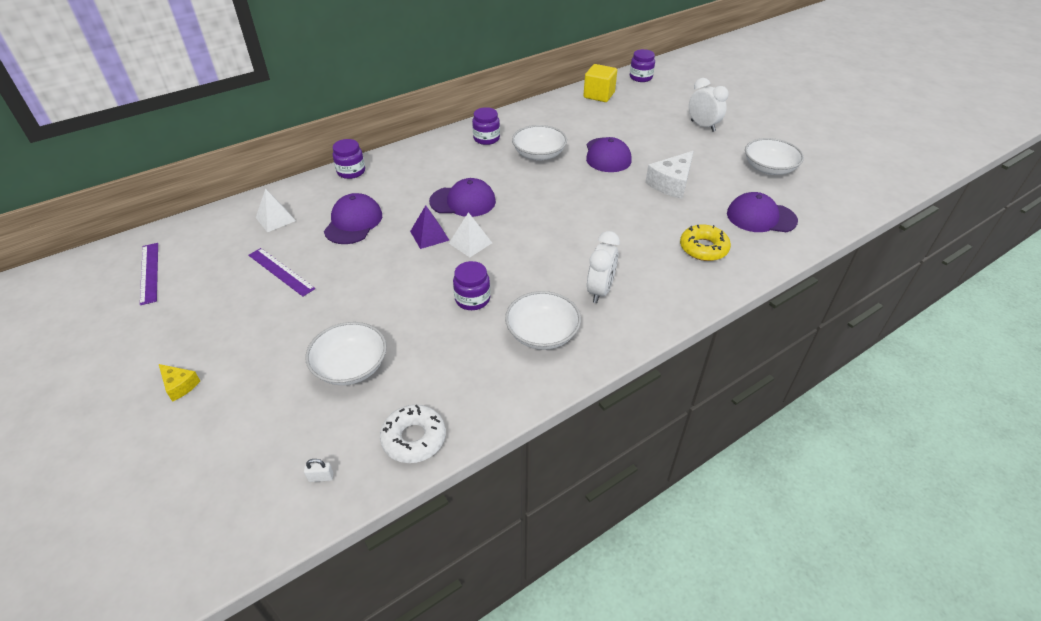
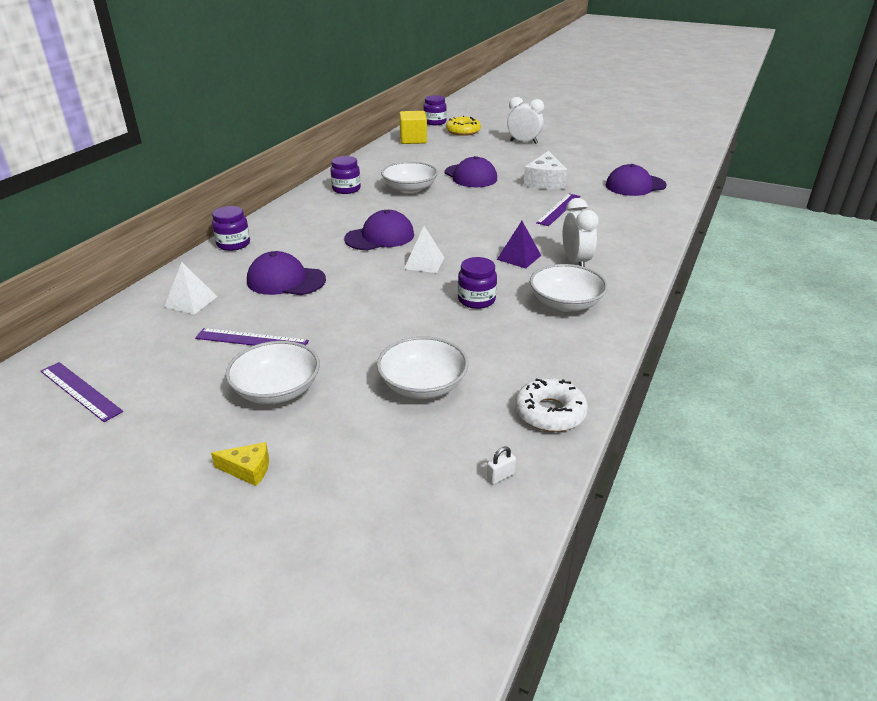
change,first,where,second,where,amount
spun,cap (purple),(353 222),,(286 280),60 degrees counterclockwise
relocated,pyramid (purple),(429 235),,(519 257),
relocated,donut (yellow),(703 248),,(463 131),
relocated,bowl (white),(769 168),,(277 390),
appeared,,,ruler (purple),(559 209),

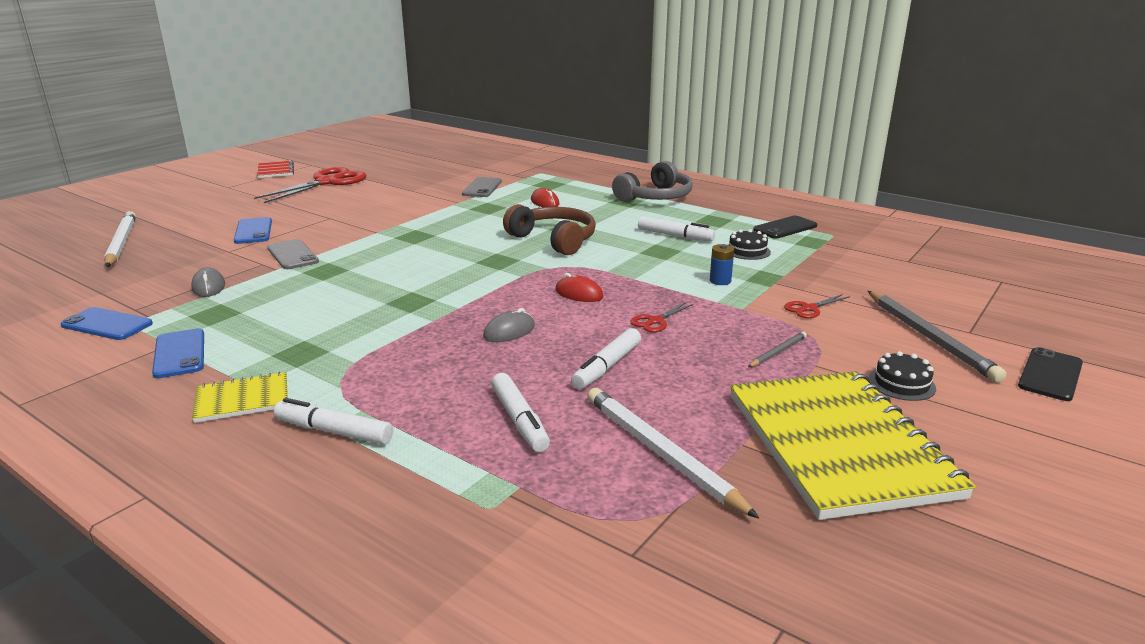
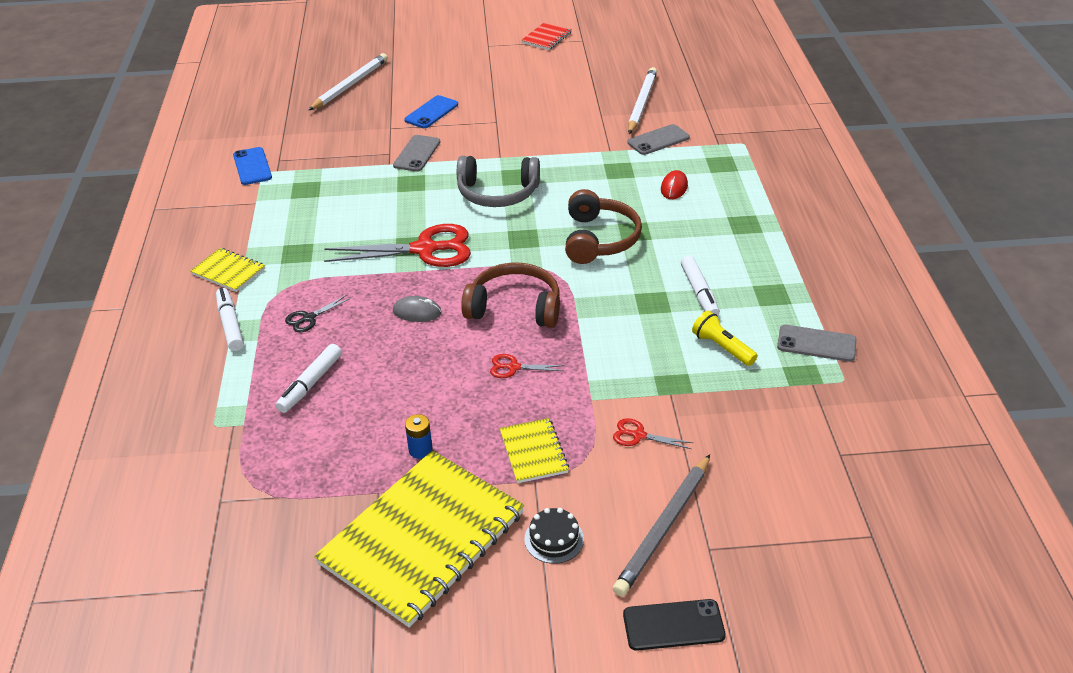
change,first,where,second,where,amount
missing,phone (blue),(180 353),,,
missing,mouse (grey),(208 287),,,
relocated,scissors (red),(327 182),,(425 249),
exchanged,mouse (red),(579 294),headphones (brown),(514 307),
missing,marker (white),(606 367),,,
relocated,pencil (white),(661 453),,(642 103),
relocated,headphones (grey),(655 197),,(497 193),
relocated,battery (blue),(720 281),,(420 450),
exchanged,cake (black),(747 251),flashlight (yellow),(722 347),
exchanged,pencil (grey),(778 352),notebook (yellow),(533 452),
colour,phone (black),(785 228),phone (grey),(816 344),
appeared,,,scissors (black),(309 318),

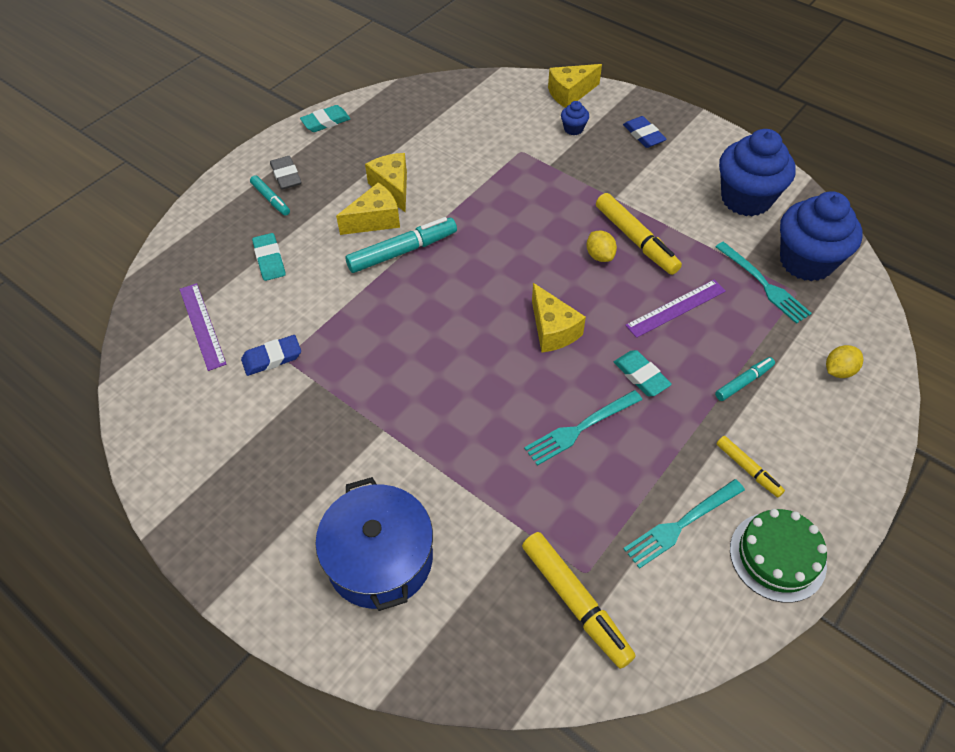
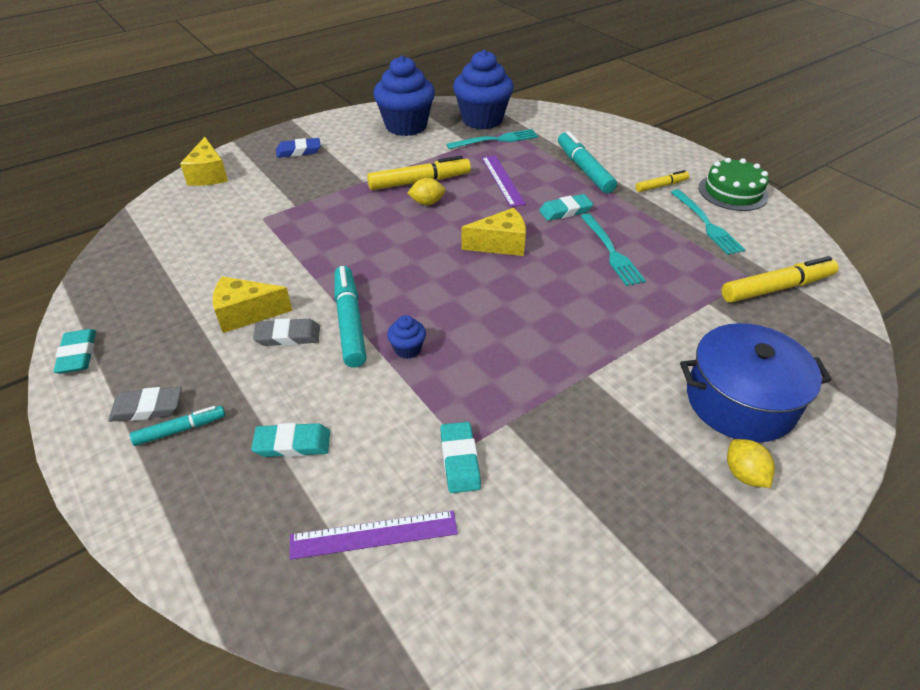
change,first,where,second,where,amount
colour,eraser (blue),(272 358),eraser (turquoise),(459 460),
exchanged,cheese (yellow),(375 220),eraser (grey),(288 336),
relocated,cupcake (blue),(573 129),,(407 349),
size,marker (turquoise),(744 382),,(584 169),x1.77
relocated,lemon (yellow),(838 370),,(744 474),

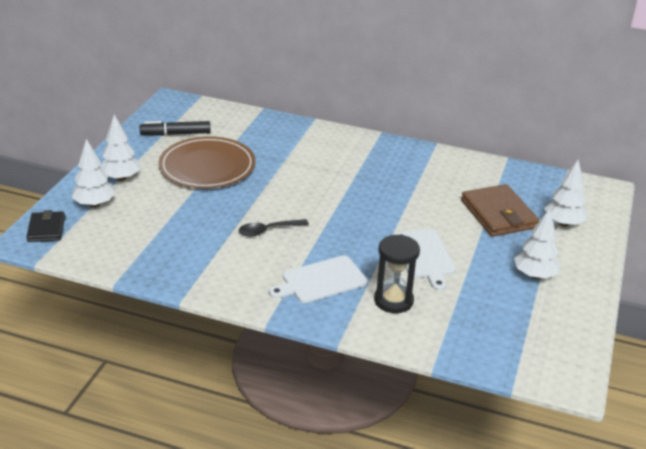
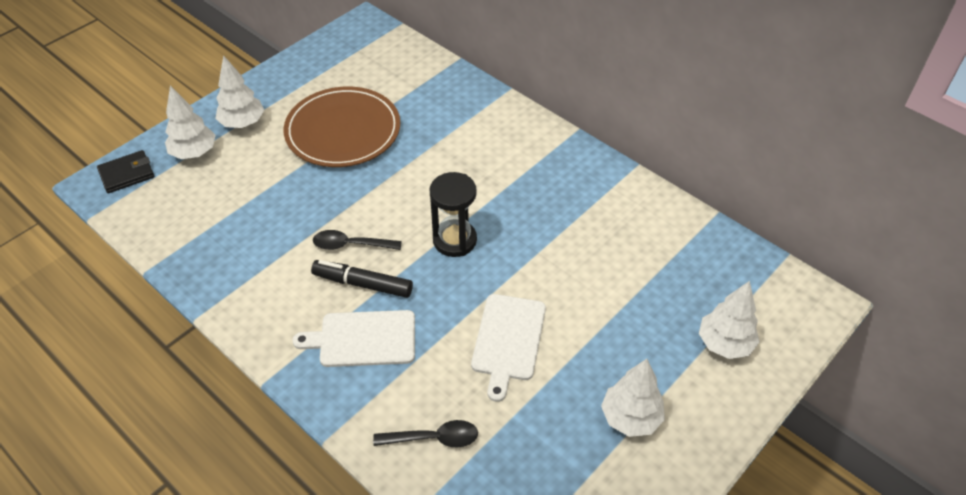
change,first,where,second,where,amount
spun,wallet (black),(46 229),,(127 174),45 degrees clockwise
relocated,marker (black),(176 134),,(363 284),
relocated,hourglass (black),(393 300),,(454 240),
missing,wallet (brown),(498 214),,,
appeared,,,spoon (black),(434 438),

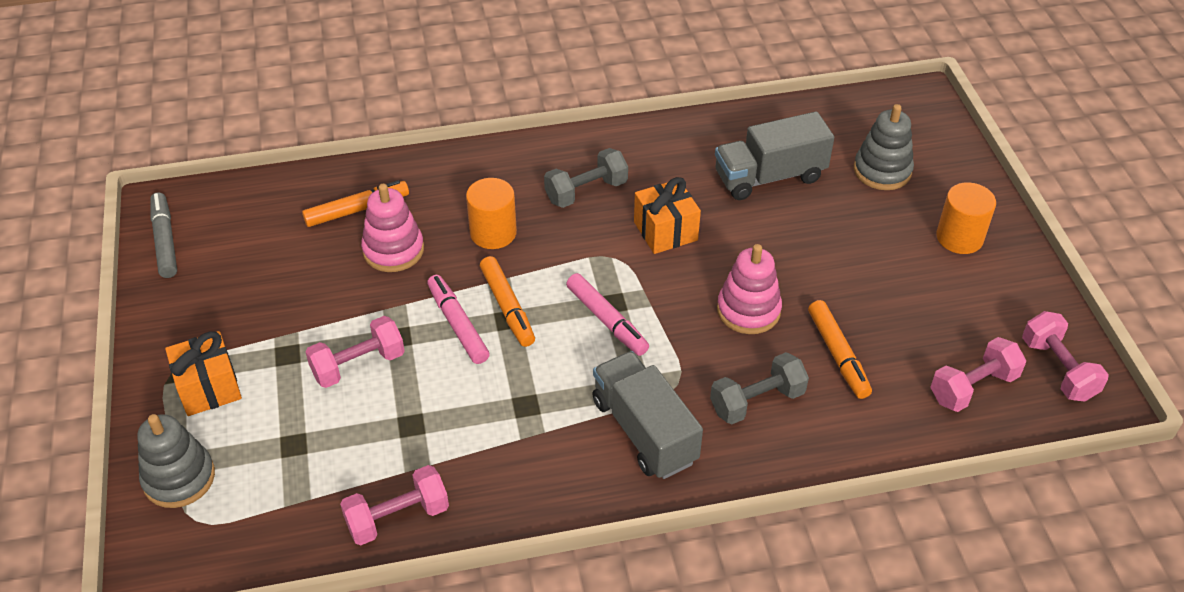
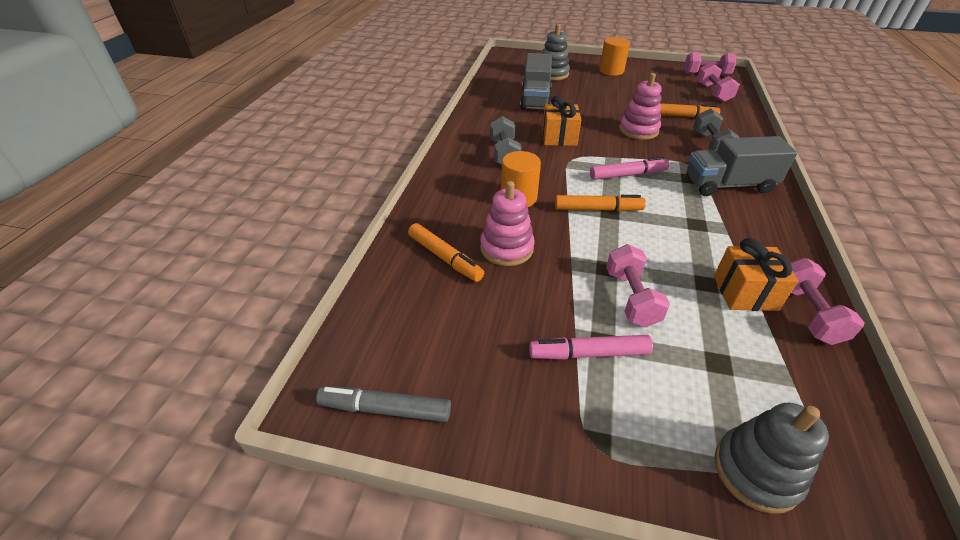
change,first,where,second,where,amount
relocated,gift (orange),(209 388),,(745 293),
spun,marker (orange),(356 210),,(444 257),135 degrees clockwise
relocated,marker (pink),(458 325),,(589 354),

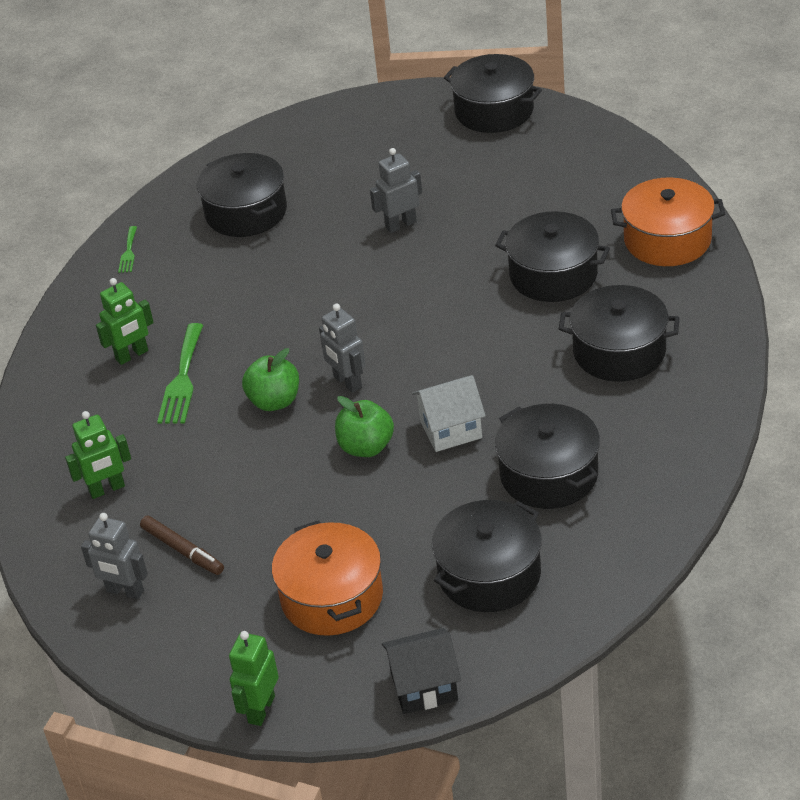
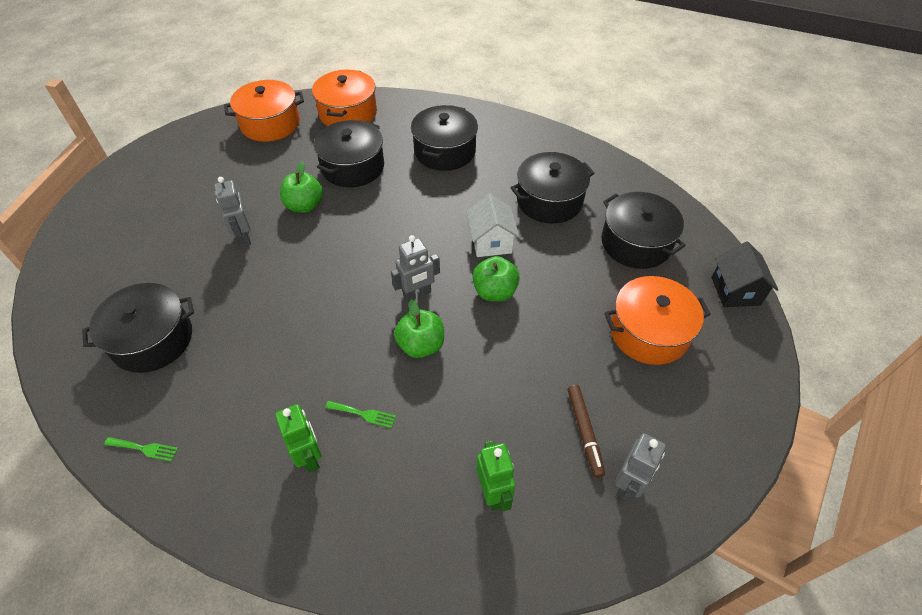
change,first,where,second,where,amount
spun,marker (brown),(183 550),,(584 432),120 degrees clockwise
size,fork (green),(182 379),,(363 414),x0.53
missing,robot (green),(261 709),,,
missing,pot (black),(494 111),,,
appeared,,,pot (orange),(270 124),
appeared,,,apple (green),(304 206),

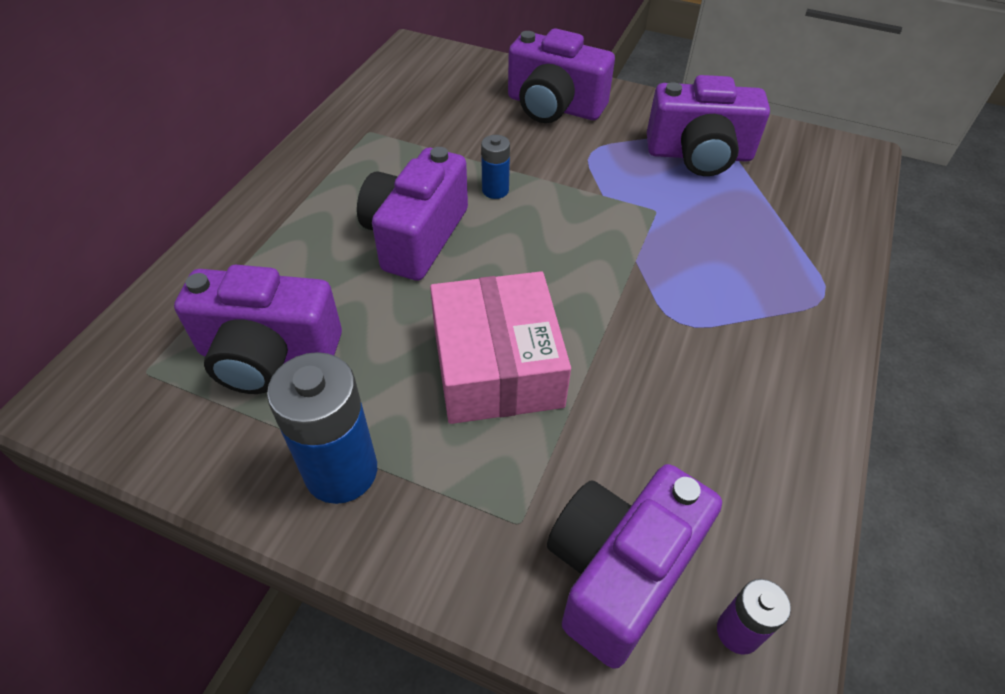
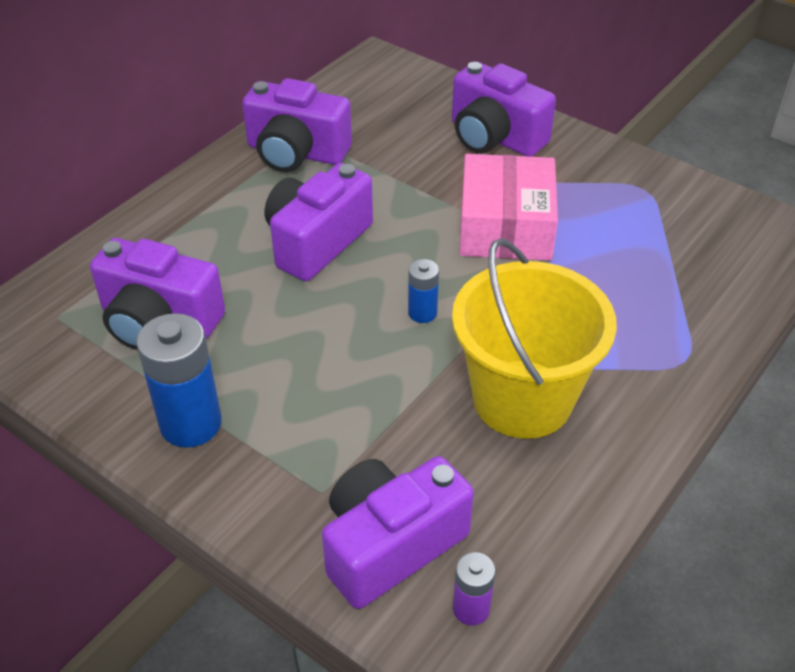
change,first,where,second,where,amount
relocated,box (pink),(497 365),,(505 226),
relocated,battery (blue),(495 190),,(422 313),
relocated,camera (purple),(699 155),,(296 152),
appeared,,,bucket (yellow),(522 399),

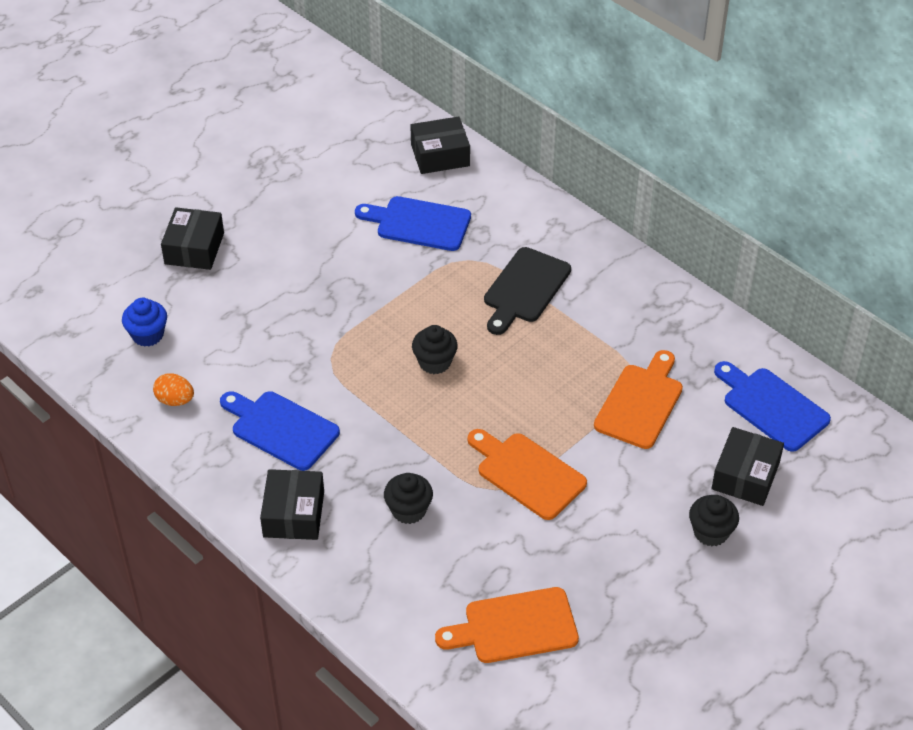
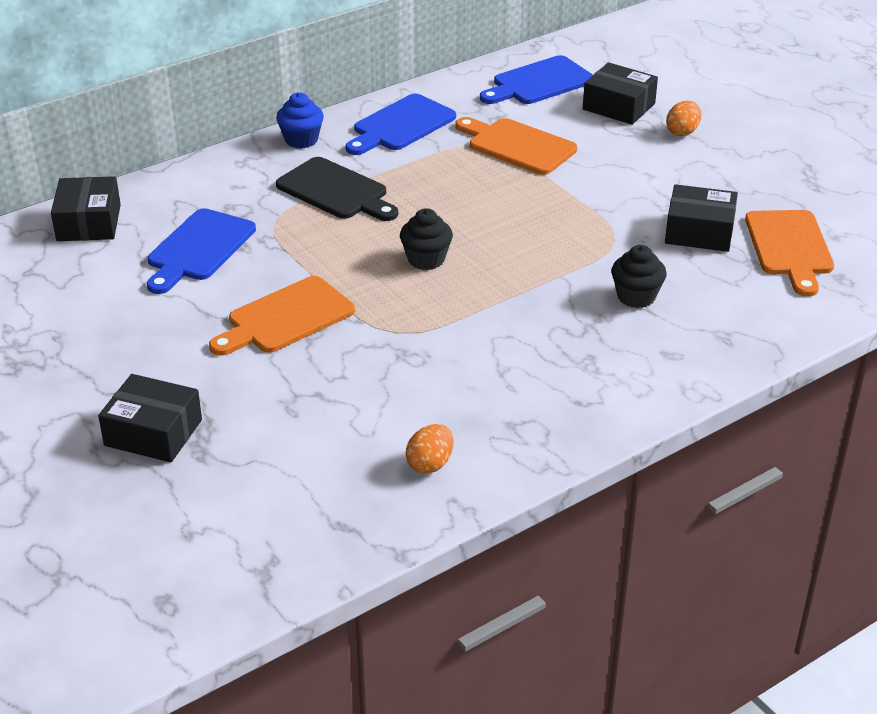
change,first,where,second,where,amount
relocated,cupcake (blue),(147 335),,(301 140),
relocated,cutting board (blue),(281 428),,(400 125),
relocated,box (black),(294 514),,(699 232),
relocated,cutting board (orange),(527 473),,(285 318),
exchanged,cupcake (black),(711 532),egg (orange),(682 132),

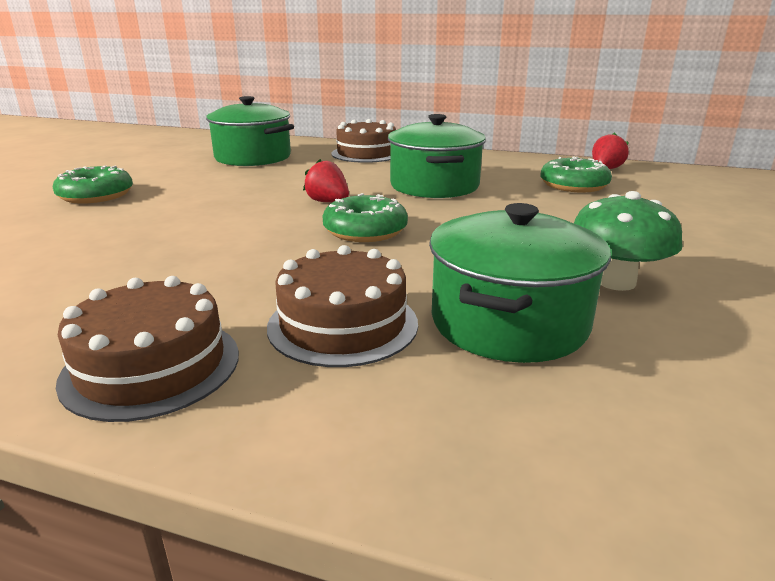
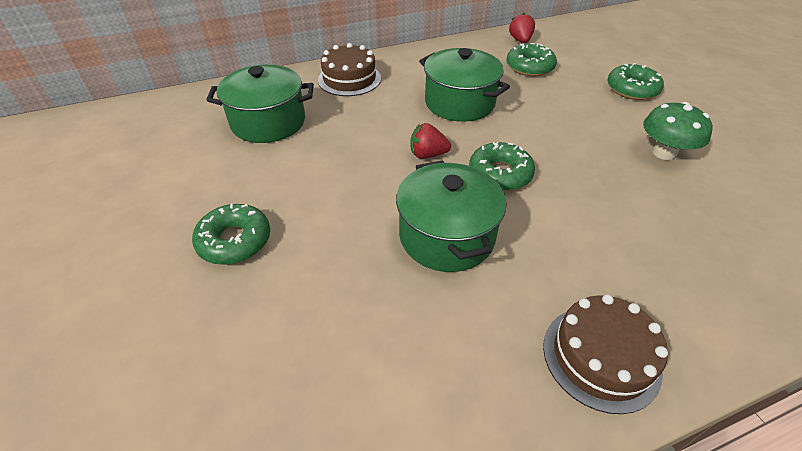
change,first,where,second,where,amount
missing,cake (brown),(343 324),,,
relocated,pot (green),(509 322),,(446 236),
appeared,,,donut (green),(632 89),

